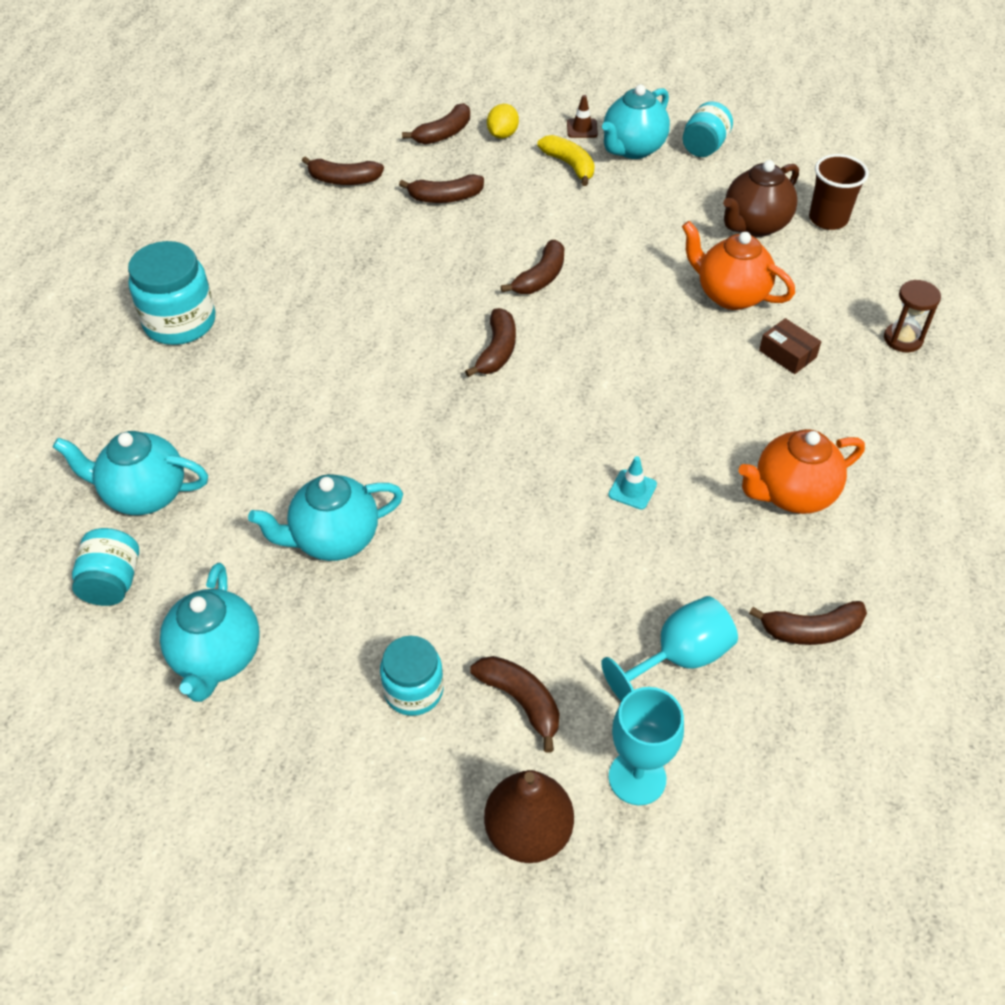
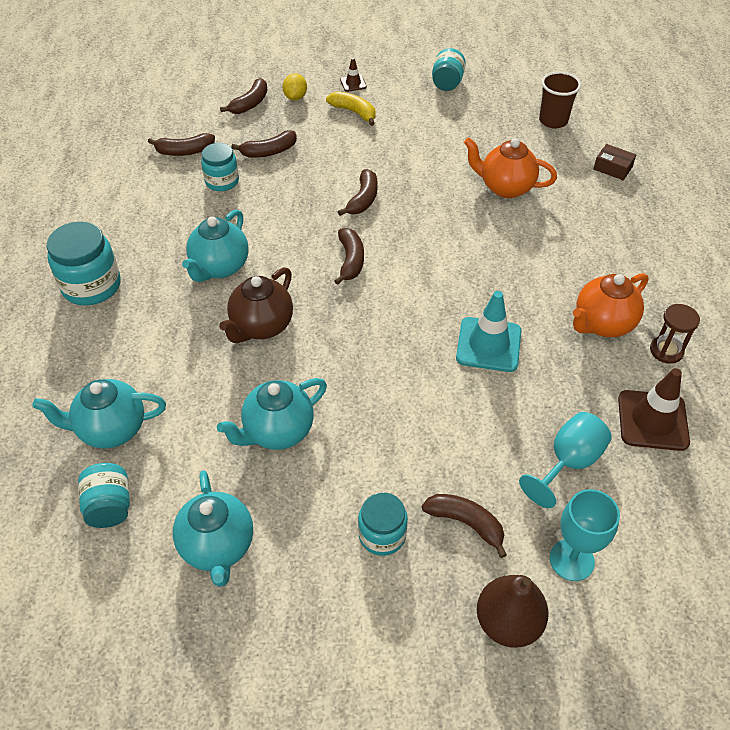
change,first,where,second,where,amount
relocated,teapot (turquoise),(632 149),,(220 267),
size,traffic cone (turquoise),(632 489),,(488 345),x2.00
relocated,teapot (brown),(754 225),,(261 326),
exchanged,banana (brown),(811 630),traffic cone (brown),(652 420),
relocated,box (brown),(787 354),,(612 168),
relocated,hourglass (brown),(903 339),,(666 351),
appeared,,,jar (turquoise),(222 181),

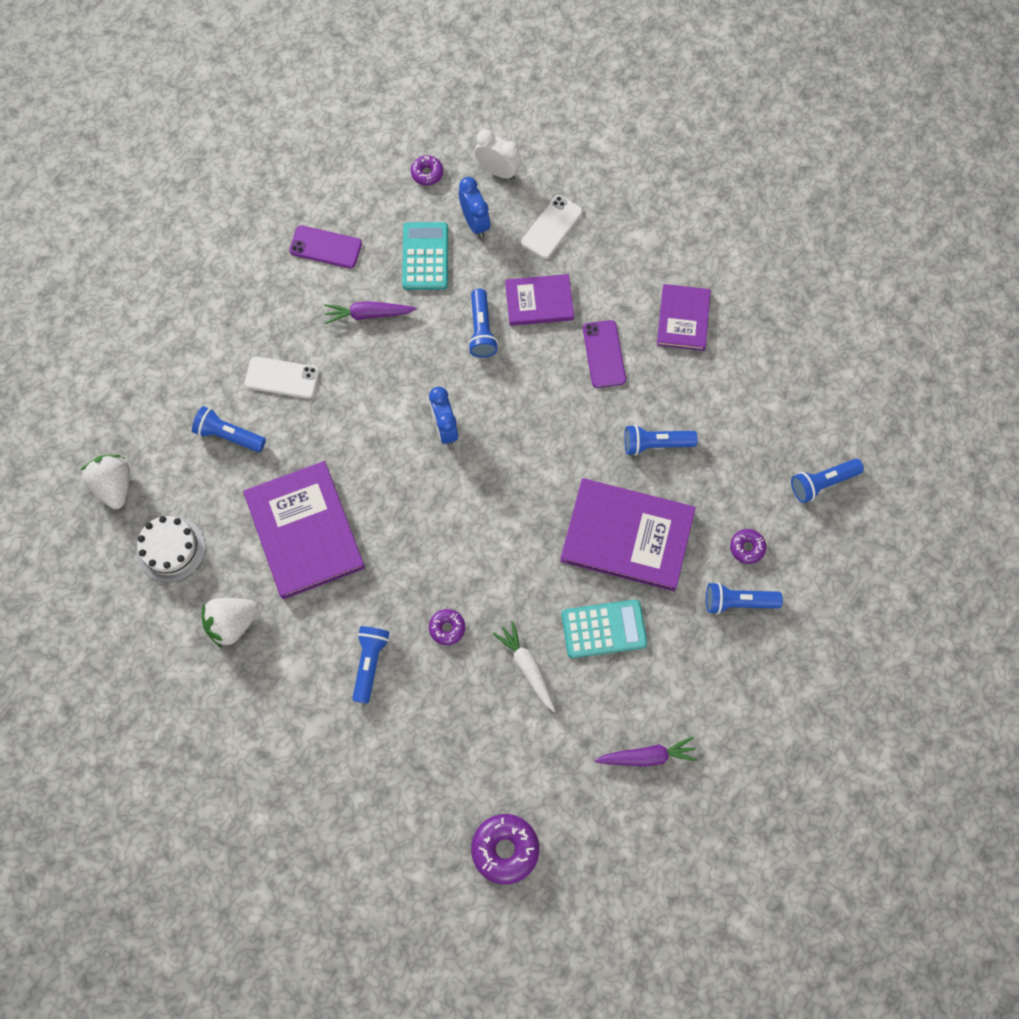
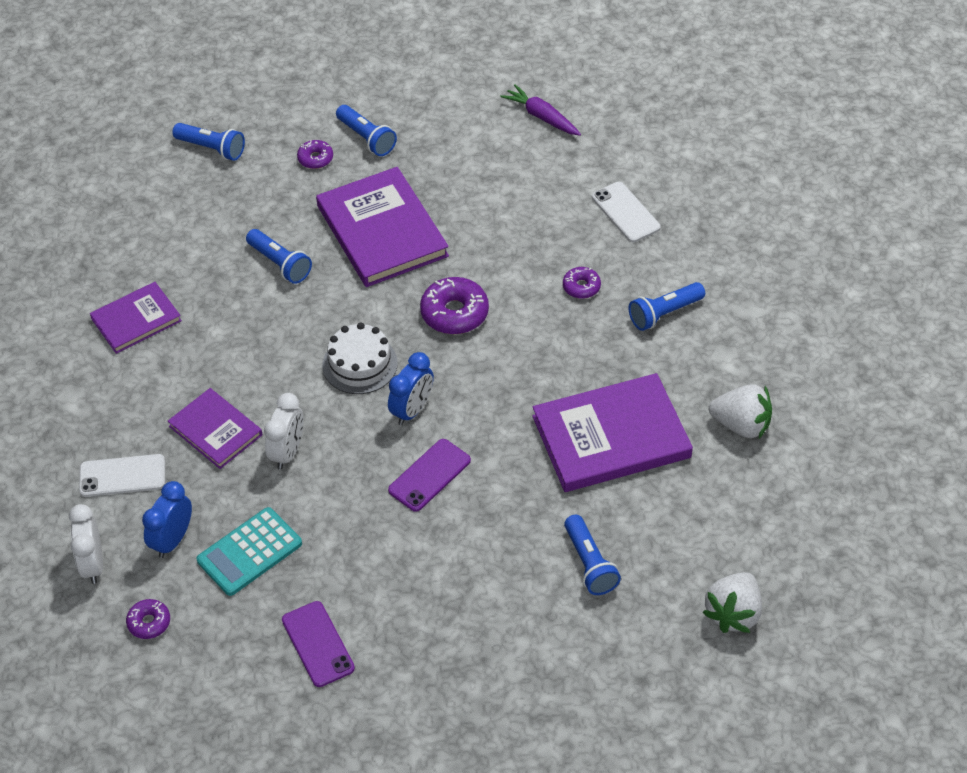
change,first,where,second,where,amount
relocated,cake (white),(171 549),,(360 364),
relocated,phone (white),(282 378),,(625 212),
spun,book (purple),(304 531),,(611 437),45 degrees clockwise
missing,carrot (purple),(368 314),,,
exchanged,flashlight (blue),(481 330),clock (white),(287 452),
relocated,donut (purple),(505 849),,(454 313),
missing,carrot (white),(527 667),,,
missing,calculator (turquoise),(604 629),,,
relocated,phone (purple),(604 354),,(429 475),

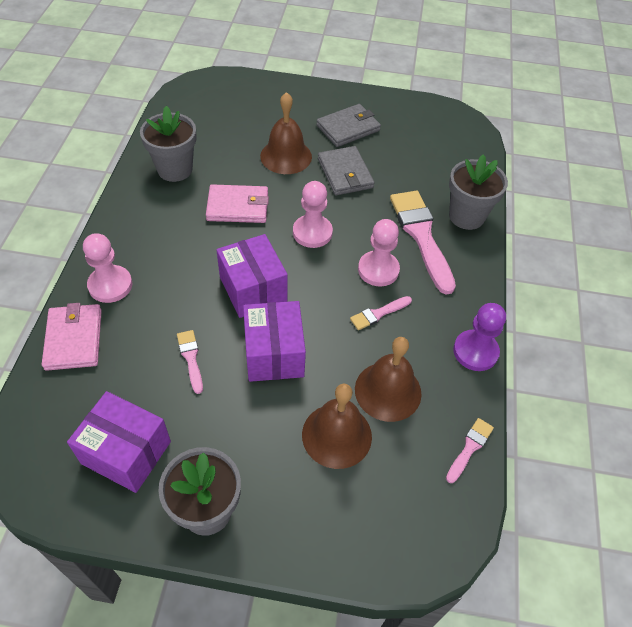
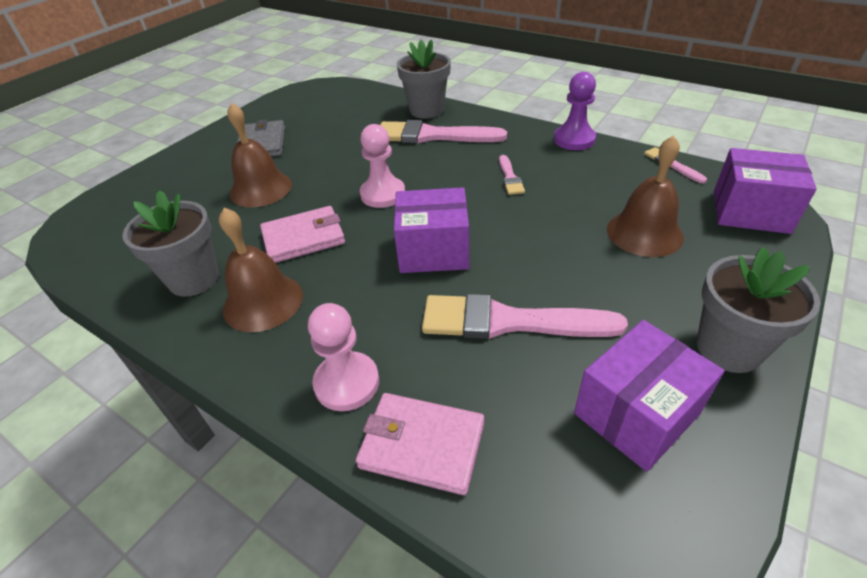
change,first,where,second,where,amount
size,brush (pink),(191 358),,(509 321),x2.11
spun,wallet (pink),(238 207),,(304 238),45 degrees clockwise
relocated,box (purple),(274 354),,(750 211),
missing,wallet (grey),(345 173),,,
relocated,bell (brown),(388 391),,(263 302),
missing,pawn (pink),(378 270),,,

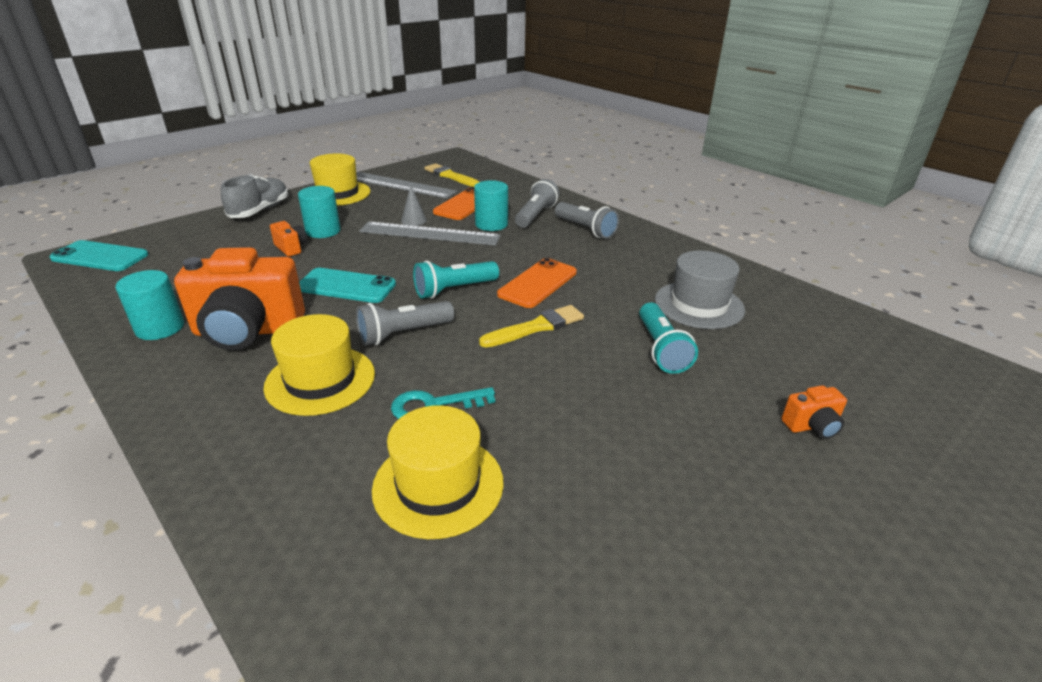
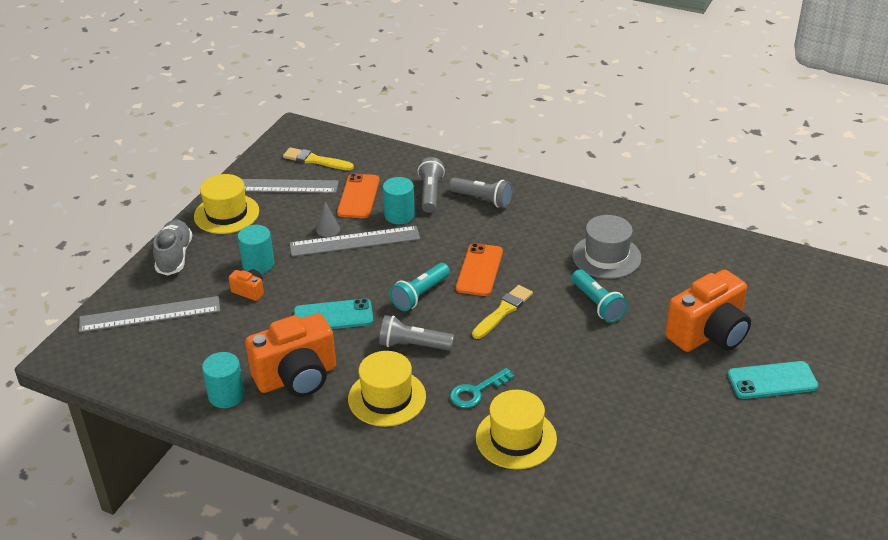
change,first,where,second,where,amount
relocated,phone (turquoise),(100 257),,(772 380),
spun,flashlight (grey),(403 334),,(413 345),60 degrees clockwise
size,camera (orange),(812 426),,(708 334),x2.32
appeared,,,ruler (grey),(150 314),

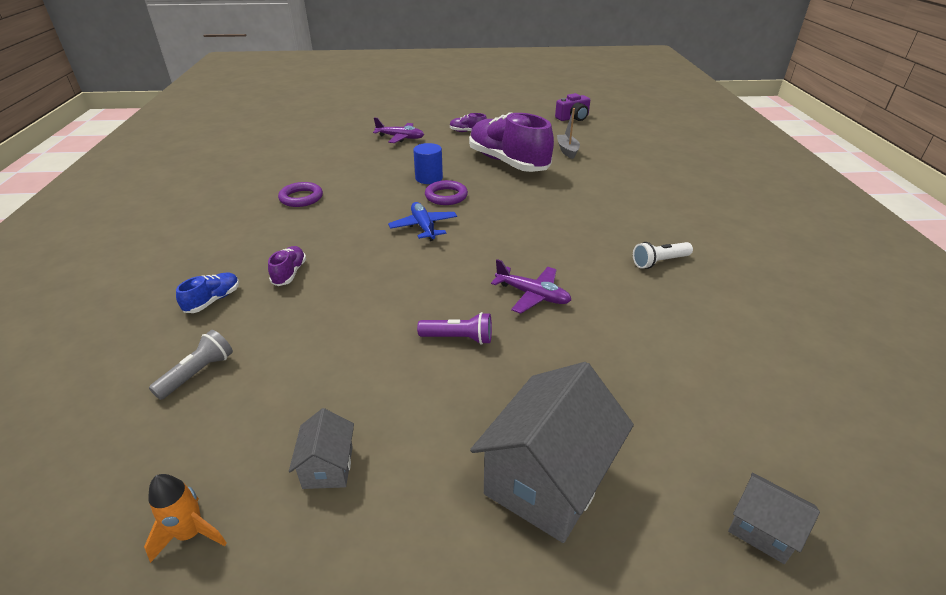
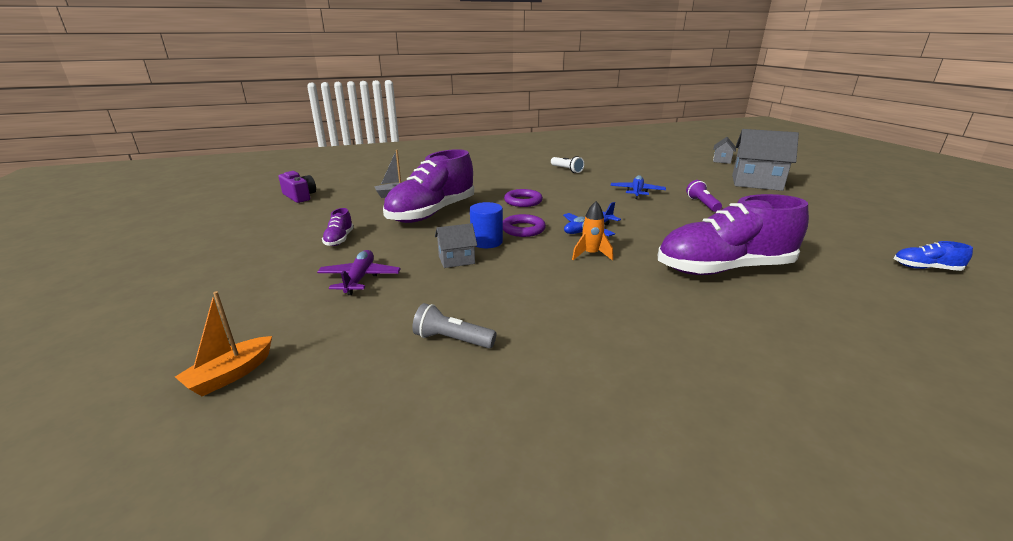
change,first,where,second,where,amount
relocated,rocket (orange),(191 534),,(591 255),
relocated,flashlight (grey),(198 373),,(452 339),
relocated,shoe (blue),(213 300),,(925 268),
size,shoe (purple),(289 273),,(723 269),x2.45
relocated,ring (purple),(301 198),,(523 201),
relocated,house (grey),(328 467),,(456 260),
colour,plane (purple),(532 295),plane (blue),(637 192),
appeared,,,boat (orange),(231 375),

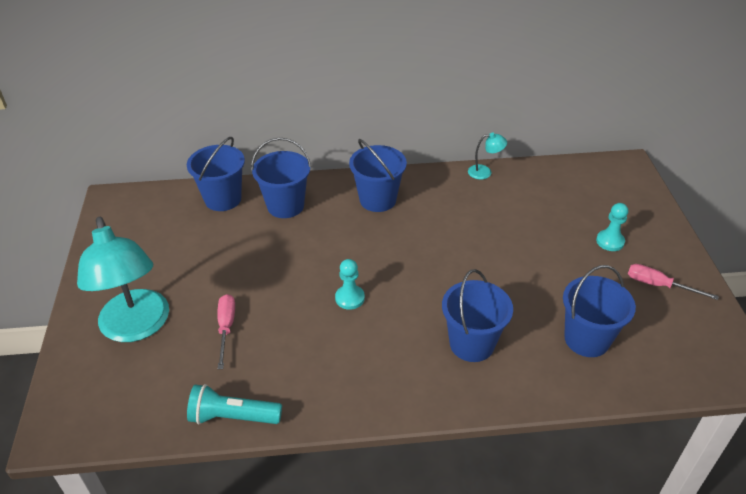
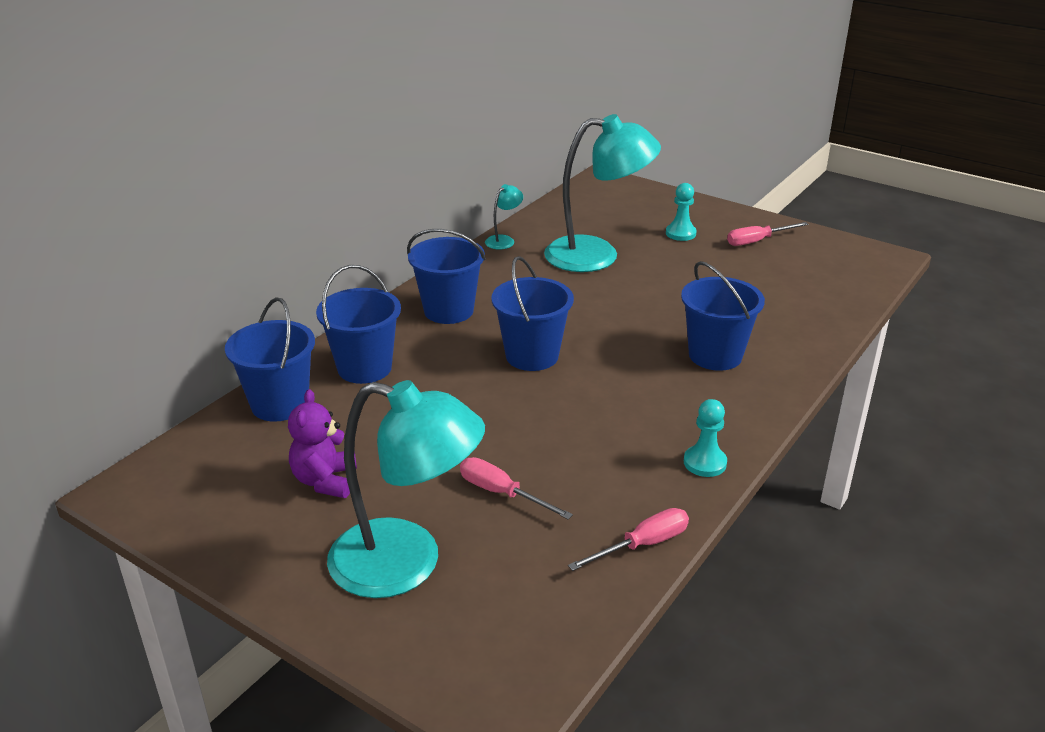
change,first,where,second,where,amount
exchanged,flashlight (turquoise),(233 417),screwdriver (pink),(642 545),
relocated,pawn (turquoise),(350 298),,(705 463),
relocated,bucket (blue),(586 339),,(532 356),
appeared,,,teddy bear (purple),(325 480),
appeared,,,lamp (turquoise),(597 255),

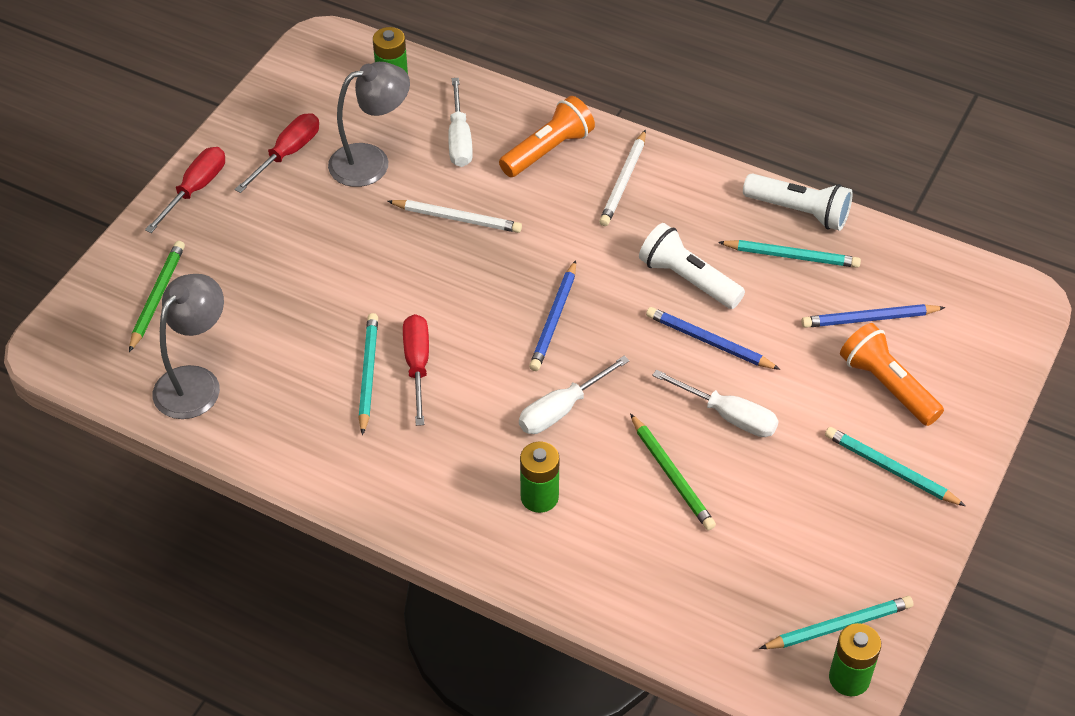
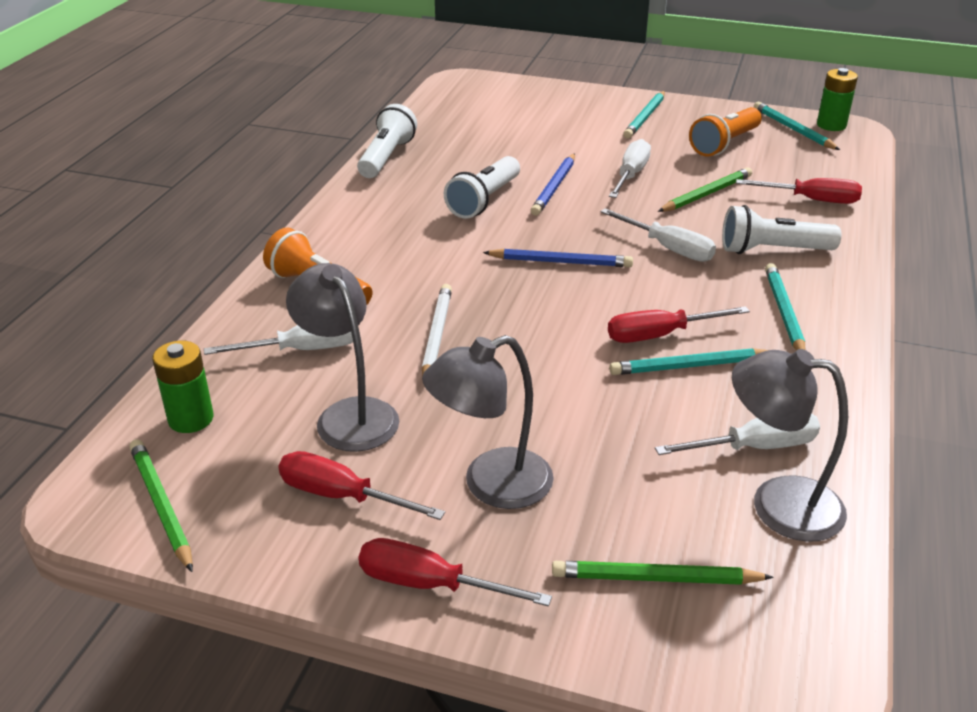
change,first,where,second,where,amount
exchanged,battery (green),(539 497),flashlight (white),(772 250),
missing,pencil (white),(623 181),,,
relocated,pencil (turquoise),(791 256),,(783 312),
missing,pencil (blue),(869 319),,,
relocated,flashlight (orange),(887 385),,(724 144),
appeared,,,pencil (green),(161 505),
appeared,,,lamp (grey),(491 485),
appeared,,,screwdriver (white),(754 447),
appeared,,,screwdriver (red),(811 200),

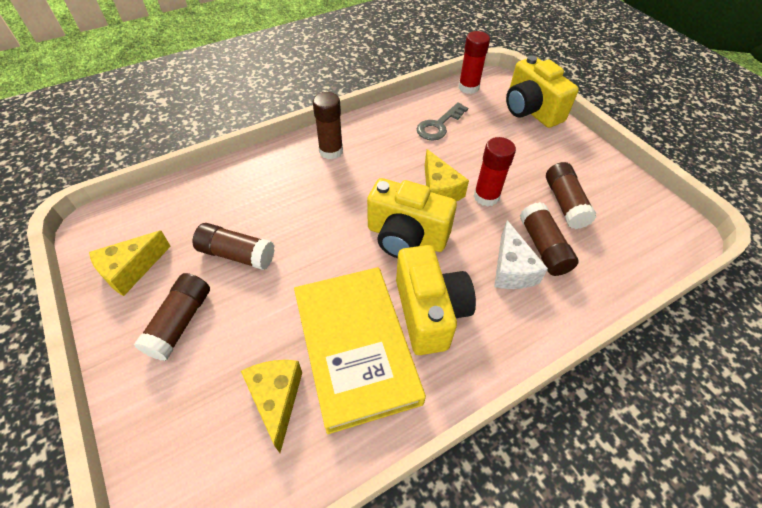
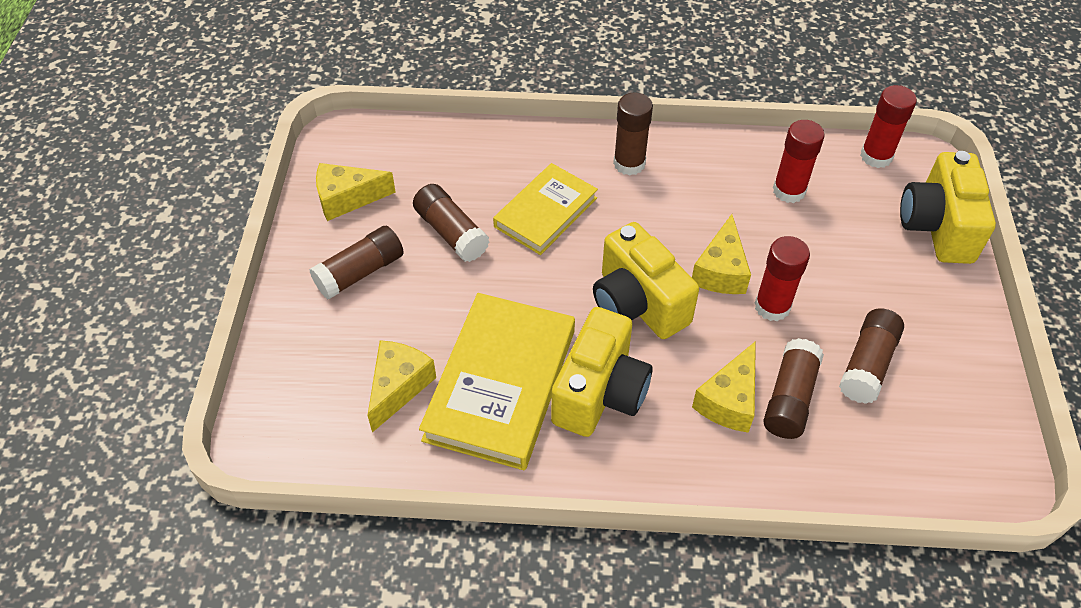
change,first,where,second,where,amount
exchanged,key (grey),(439 125),glue stick (red),(789 191),
colour,cheese (white),(511 269),cheese (yellow),(729 400),
appeared,,,book (yellow),(545 212),

